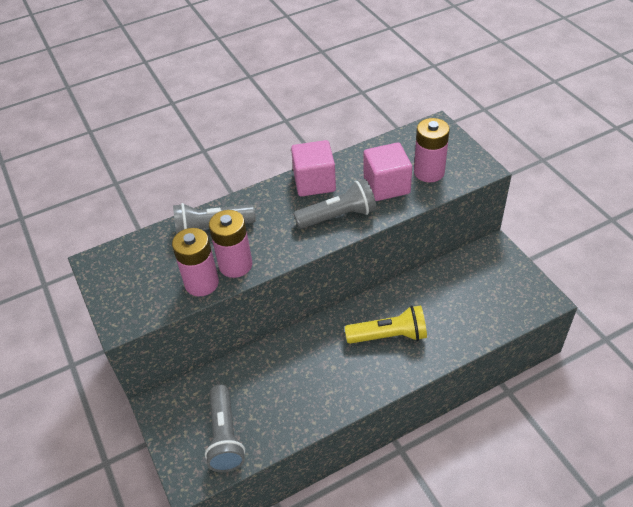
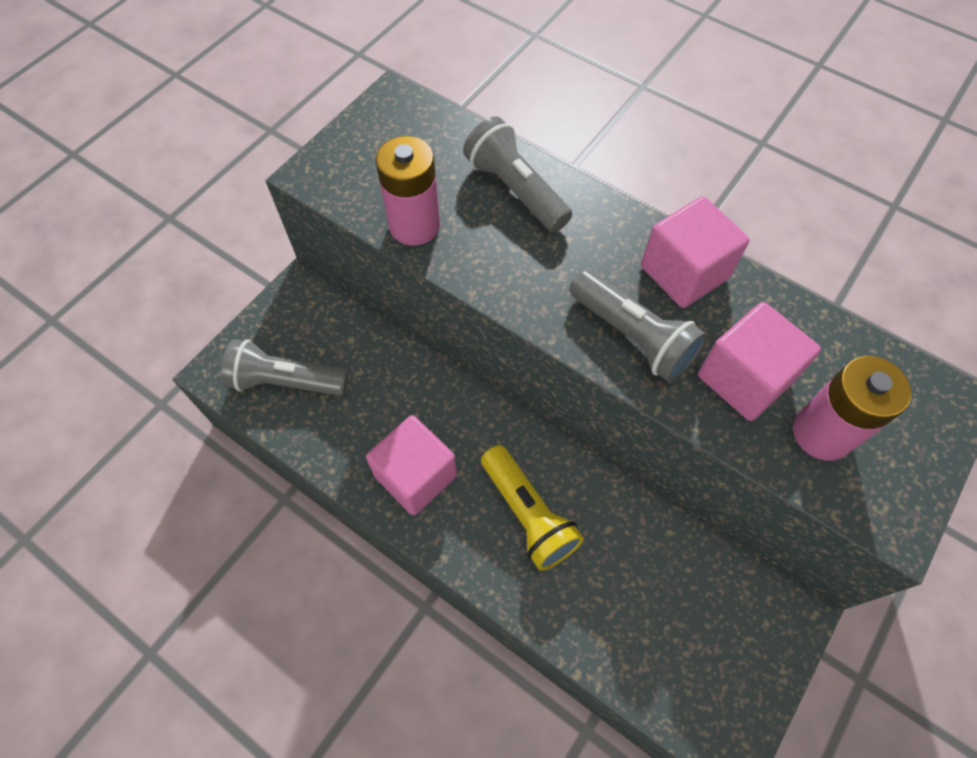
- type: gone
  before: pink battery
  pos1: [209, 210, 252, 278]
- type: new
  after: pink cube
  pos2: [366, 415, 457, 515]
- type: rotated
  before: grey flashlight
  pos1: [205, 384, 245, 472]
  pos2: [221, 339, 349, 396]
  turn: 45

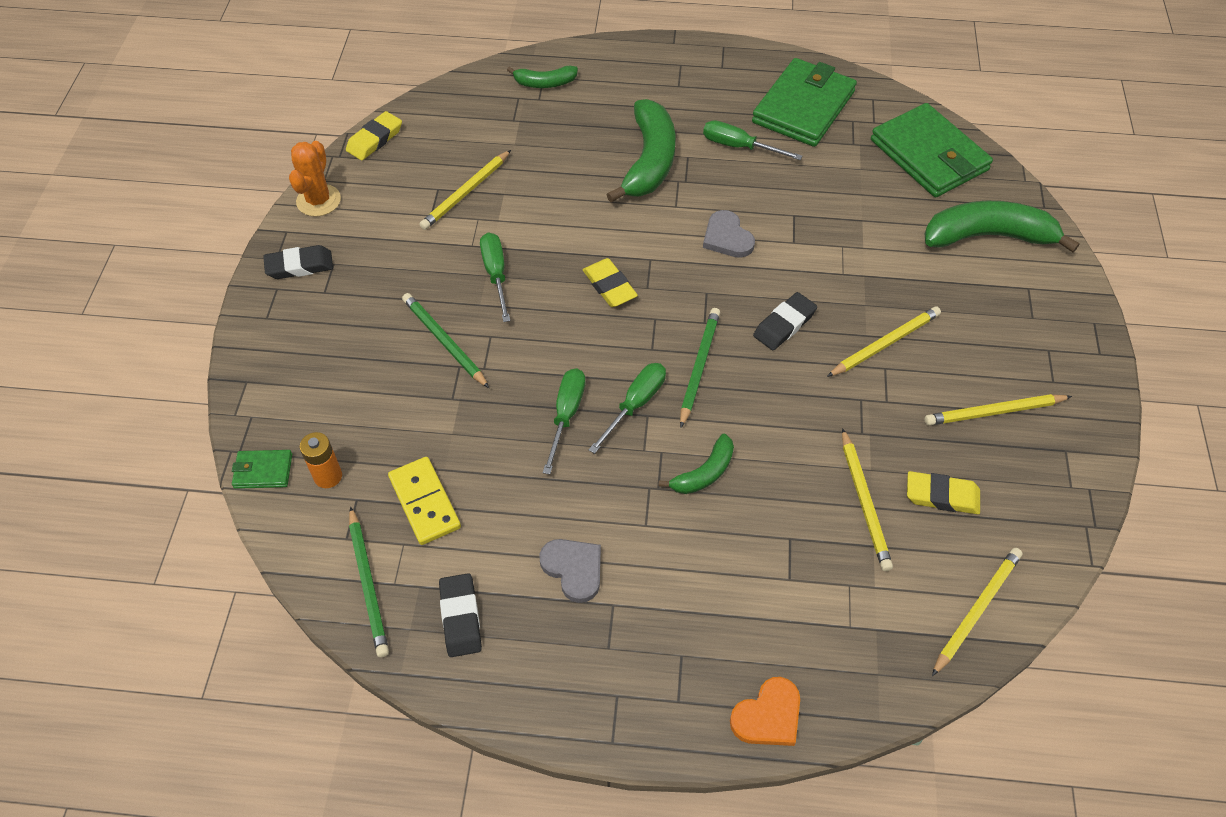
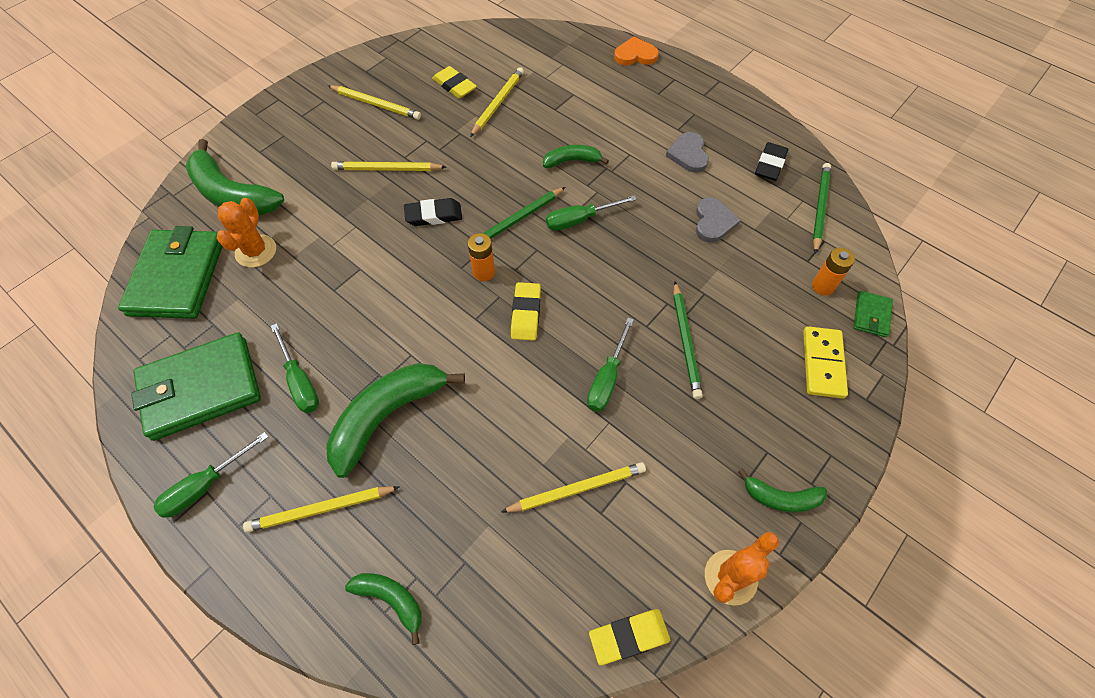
- type: new
  after: orange cactus
  pos2: [217, 198, 276, 267]
- type: new
  after: orange battery
  pos2: [468, 233, 495, 281]
- type: shifted
  before: yellow domino
  pos1: [388, 457, 461, 545]
  pos2: [803, 326, 848, 399]
- type: shifted
  before: green screwdriver
  pos1: [543, 368, 586, 475]
  pos2: [153, 432, 268, 518]
- type: shifted
  before: grey heart
  pos1: [703, 210, 755, 258]
  pos2: [696, 197, 740, 243]
- type: shifted
  before: yellow pencil
  pos1: [932, 548, 1022, 676]
  pos2: [243, 486, 399, 532]
- type: swapped
  before: black eraser
  after: green banana
  pos1: [263, 245, 333, 279]
  pos2: [738, 468, 827, 513]
- type: rotated
  before: green wallet
  pos1: [232, 450, 292, 489]
  pos2: [854, 291, 893, 337]
  turn: 75

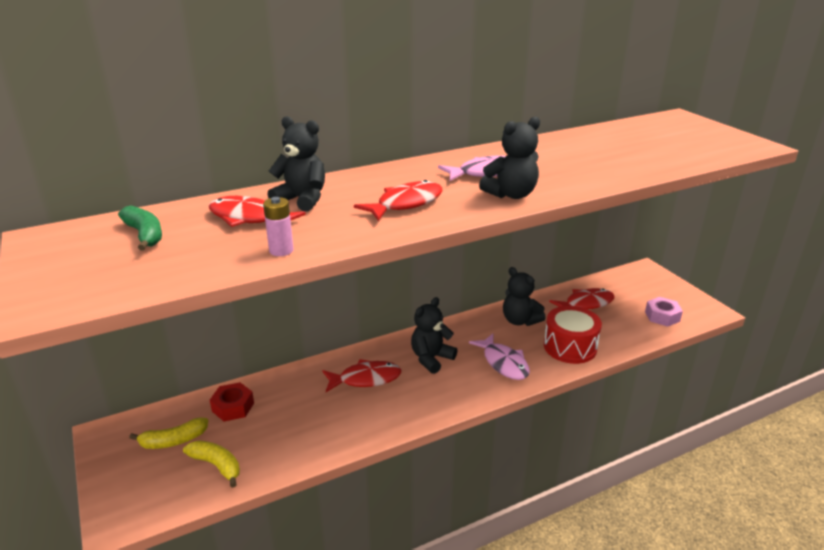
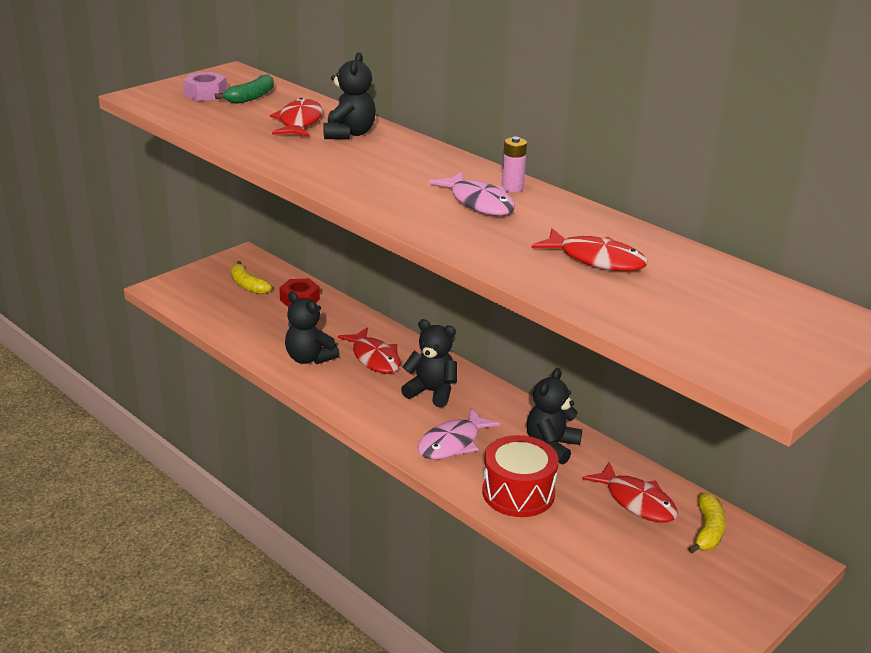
- type: shifted
  before: yellow banana
  pos1: [183, 440, 240, 488]
  pos2: [688, 493, 726, 553]
- type: shifted
  before: pink battery
  pos1: [263, 197, 294, 256]
  pos2: [501, 137, 527, 192]
- type: shifted
  before: red fish
  pos1: [354, 180, 442, 221]
  pos2: [532, 228, 648, 271]
- type: shifted
  before: black teddy bear
  pos1: [479, 117, 540, 199]
  pos2: [285, 292, 339, 364]
- type: shifted
  before: pink nut
  pos1: [645, 297, 683, 327]
  pos2: [183, 72, 227, 101]

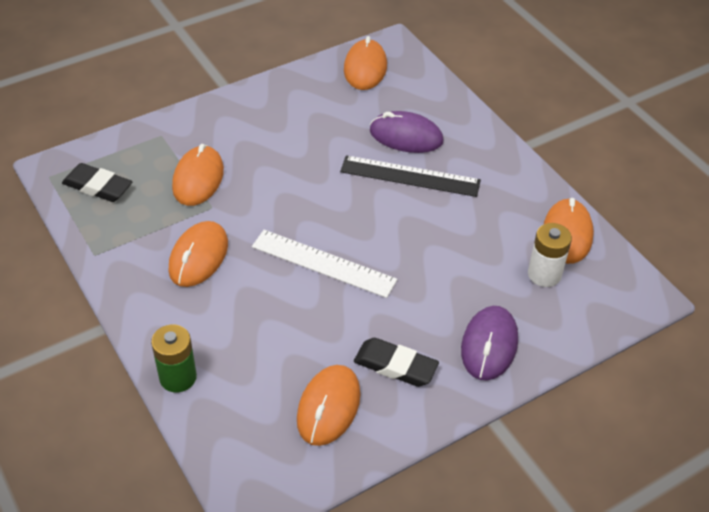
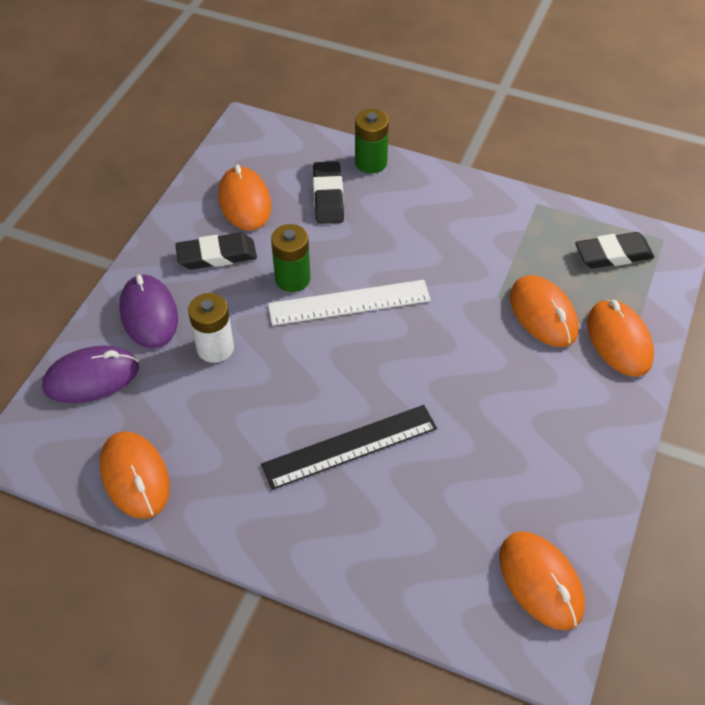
- type: new
  after: green battery
  pos2: [271, 224, 310, 292]
- type: new
  after: black eraser
  pos2: [313, 161, 344, 224]
- type: shifted
  before: orange mouse
  pos1: [168, 221, 228, 287]
  pos2: [587, 299, 654, 377]
- type: shifted
  before: purple mouse
  pos1: [370, 111, 443, 153]
  pos2: [42, 346, 139, 403]
- type: shifted
  before: white battery
  pos1: [528, 223, 572, 287]
  pos2: [188, 293, 234, 363]

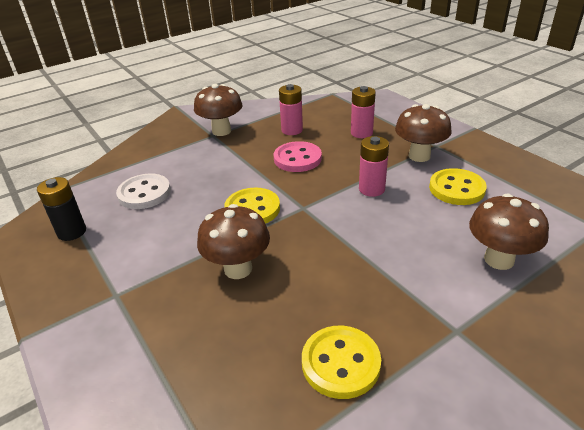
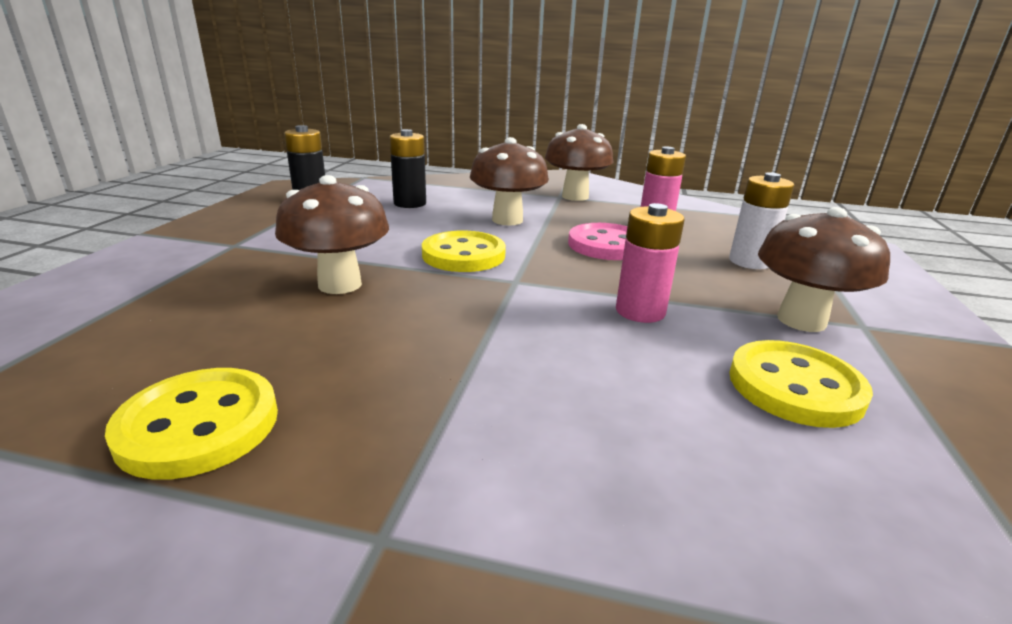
- type: shifted
  before: brown mushroom
  pos1: [469, 193, 549, 270]
  pos2: [470, 137, 549, 225]
- type: swapped
  before: white button
  after: black battery
  pos1: [116, 174, 171, 209]
  pos2: [390, 129, 426, 208]
- type: repainted
  before: pink battery
  after: white battery
  pos1: [351, 86, 376, 138]
  pos2: [729, 172, 794, 269]

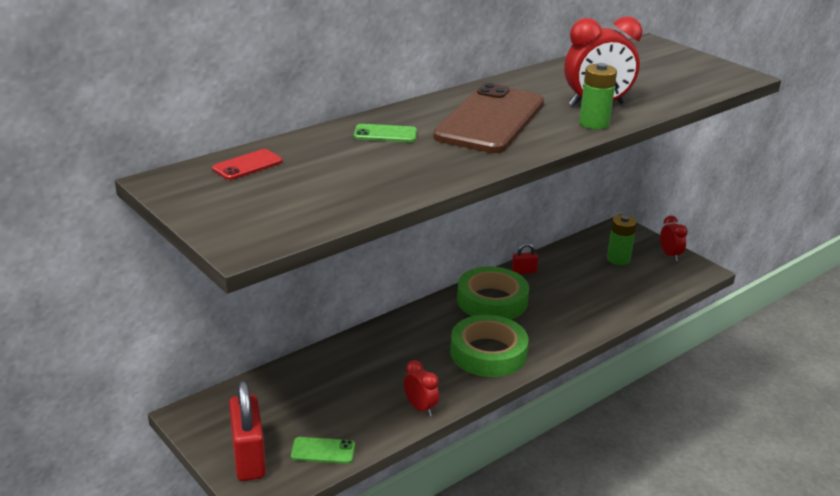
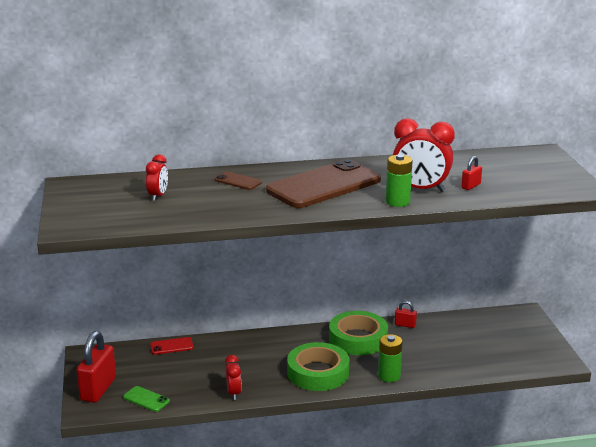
- type: new
  after: red padlock
  pos2: [461, 156, 482, 190]
- type: shifted
  before: red phone
  pos1: [212, 149, 282, 180]
  pos2: [150, 337, 194, 355]
- type: shifted
  before: green battery
  pos1: [607, 215, 637, 265]
  pos2: [378, 334, 402, 382]
- type: shifted
  before: red clock
  pos1: [660, 216, 688, 261]
  pos2: [146, 154, 168, 201]
- type: repainted
  before: green phone
  after: brown phone
  pos1: [354, 124, 417, 142]
  pos2: [215, 171, 262, 190]

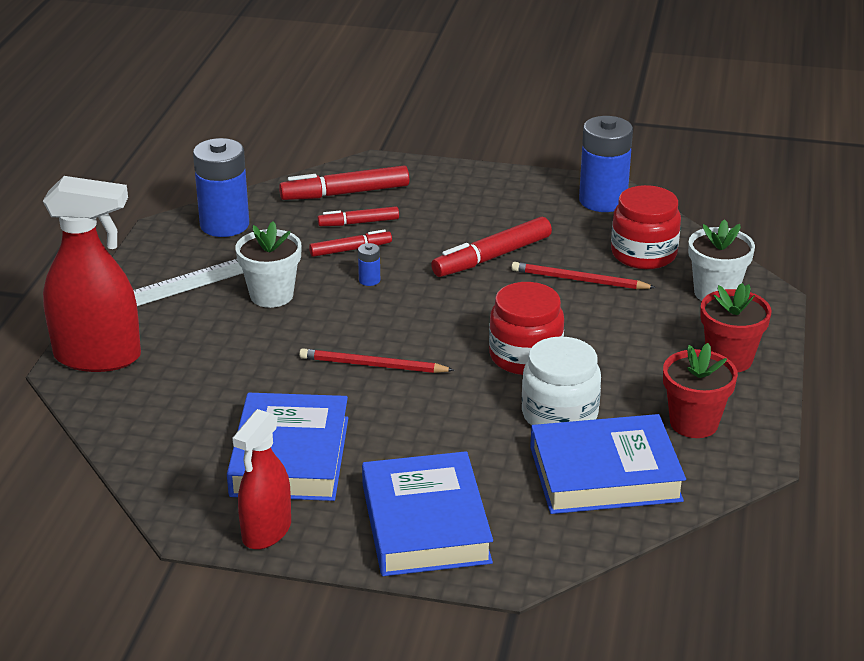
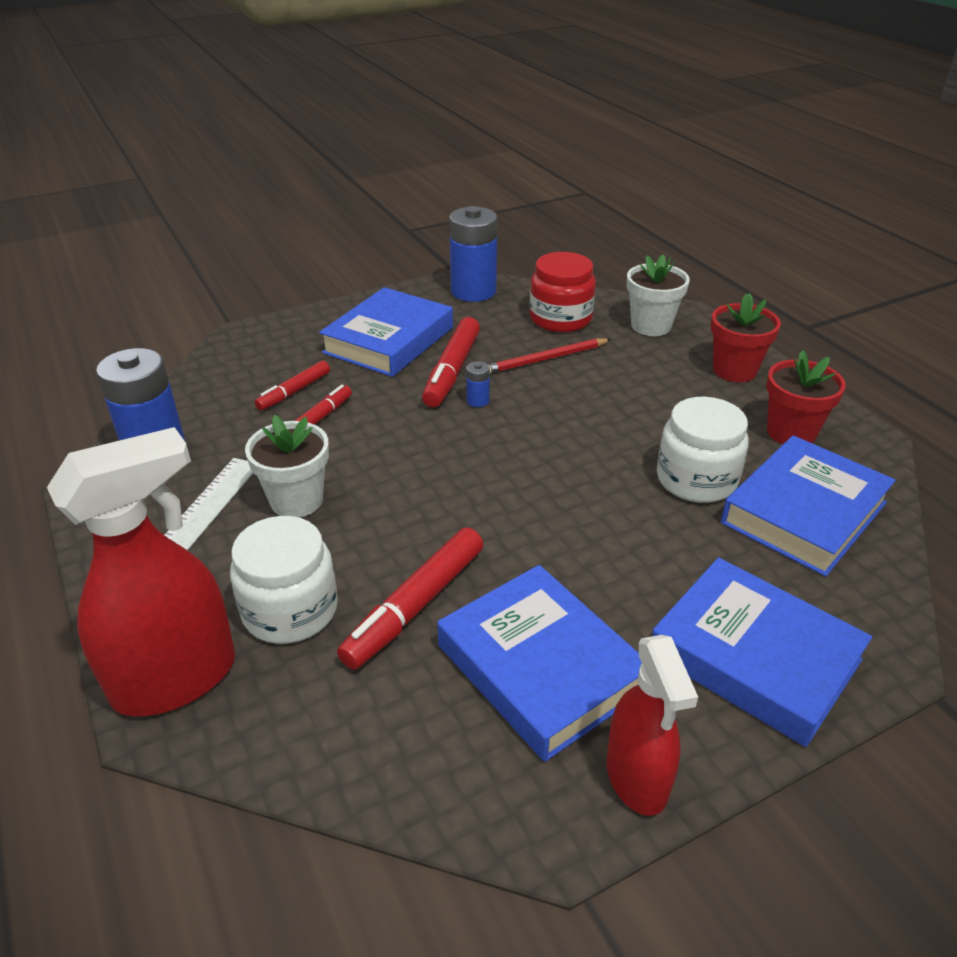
- type: gone
  before: red pencil
  pos1: [299, 348, 454, 373]
- type: gone
  before: red jar
  pos1: [489, 282, 564, 375]
- type: new
  after: white jar
  pos2: [230, 516, 338, 644]
- type: new
  after: blue book
  pos2: [319, 287, 453, 377]
- type: shifted
  before: red marker
  pos1: [279, 166, 409, 200]
  pos2: [337, 527, 483, 670]
- type: shifted
  before: blue battery
  pos1: [358, 243, 380, 286]
  pos2: [466, 361, 490, 407]

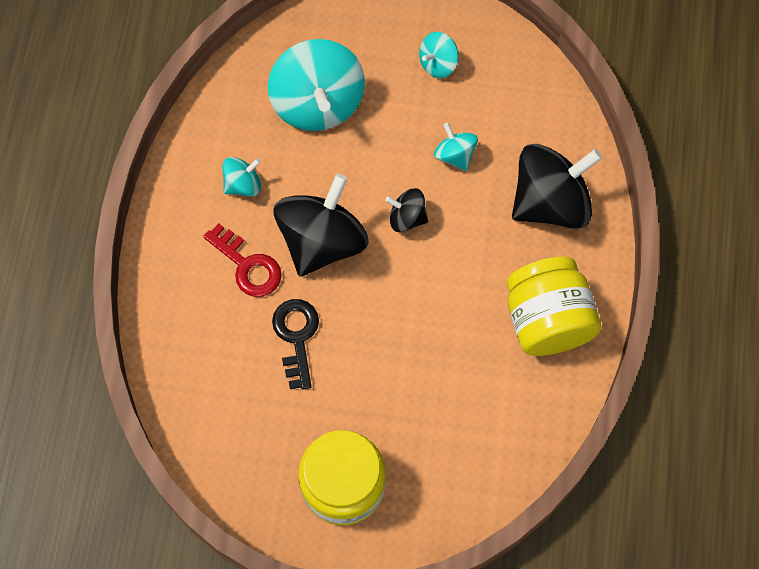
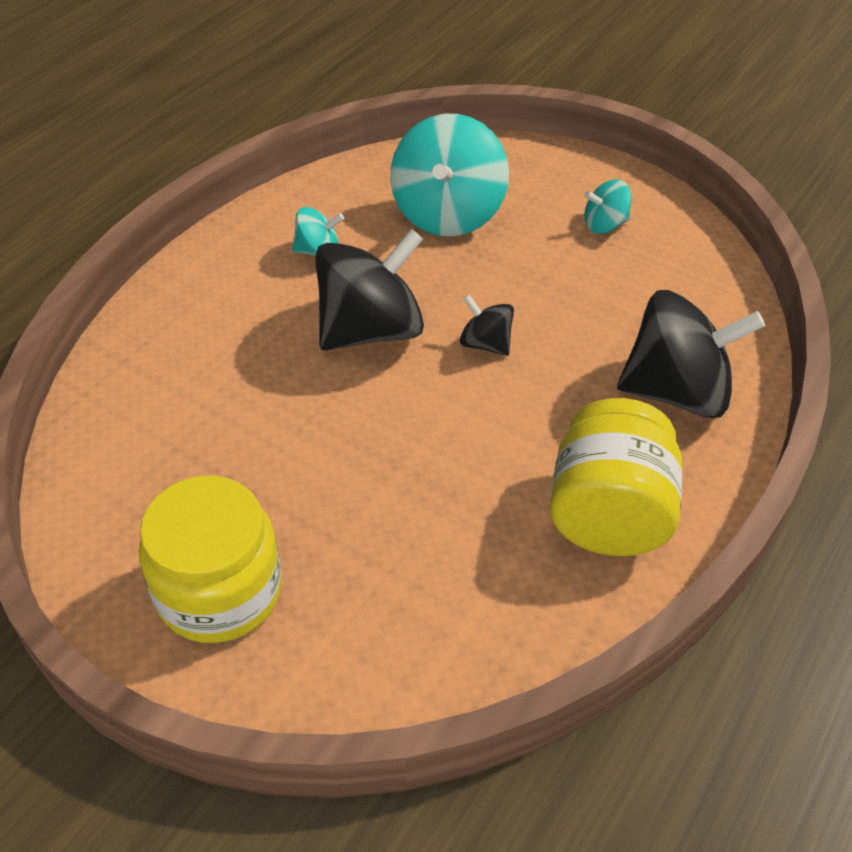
- type: gone
  before: red key
  pos1: [203, 223, 282, 297]
- type: gone
  before: black key
  pos1: [272, 299, 319, 390]
- type: gone
  before: turquoise spinning top
  pos1: [434, 123, 478, 171]

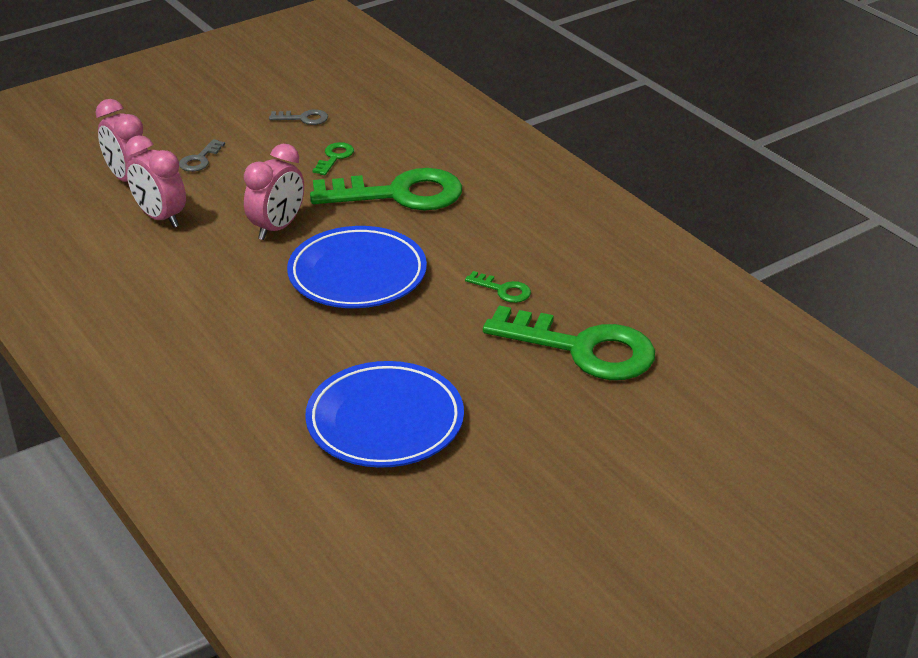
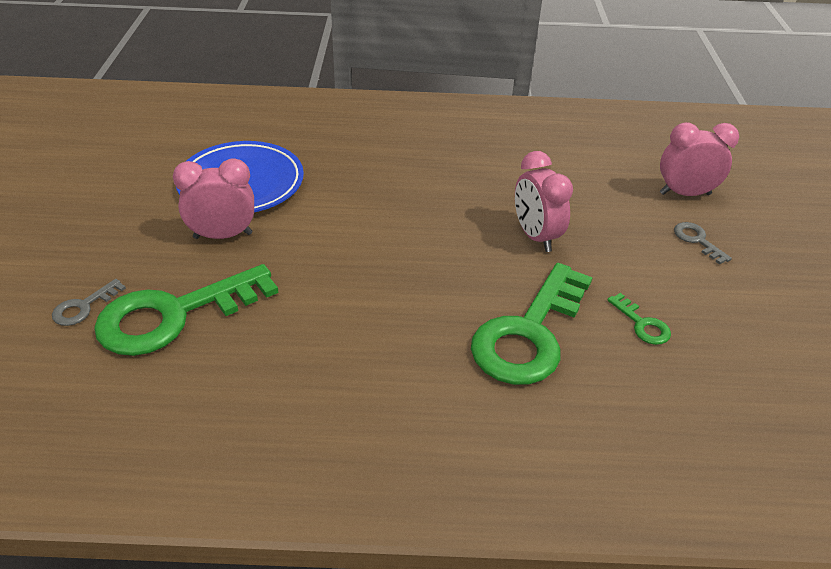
- type: gone
  before: blue plate
  pos1: [287, 226, 427, 308]
- type: gone
  before: green key
  pos1: [465, 271, 531, 303]
- type: shifted
  before: pink clock
  pos1: [125, 135, 186, 228]
  pos2: [173, 158, 254, 239]
- type: shifted
  before: grey key
  pos1: [269, 109, 328, 125]
  pos2: [52, 279, 126, 326]

